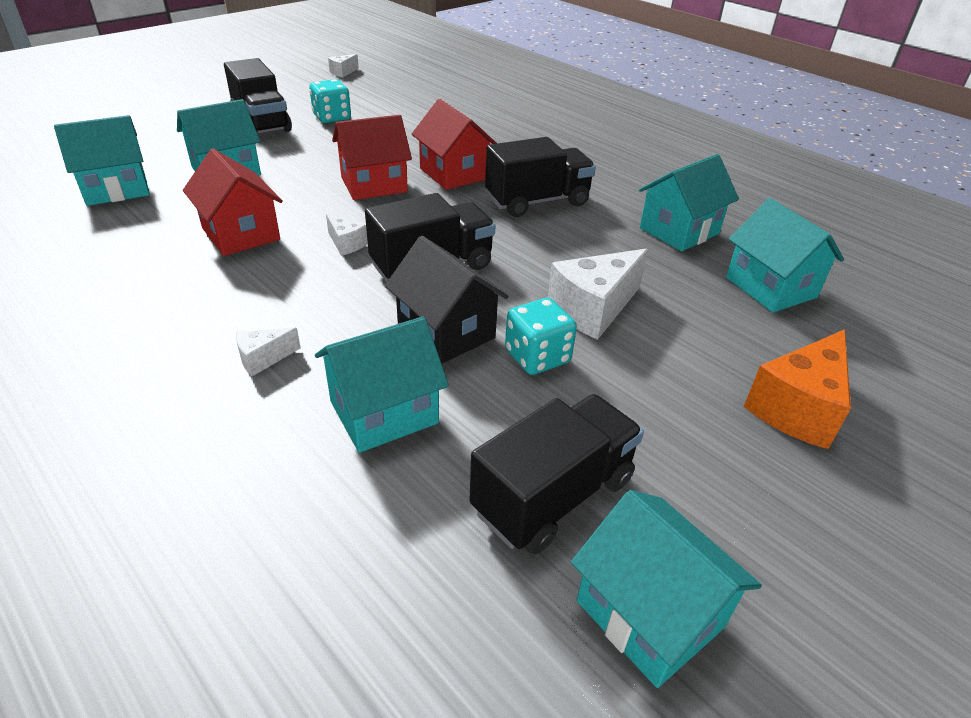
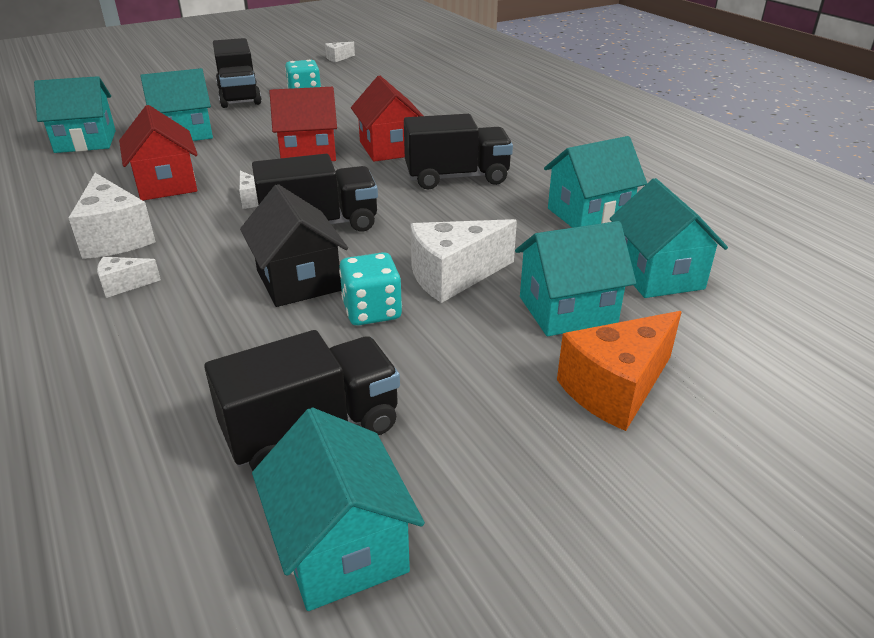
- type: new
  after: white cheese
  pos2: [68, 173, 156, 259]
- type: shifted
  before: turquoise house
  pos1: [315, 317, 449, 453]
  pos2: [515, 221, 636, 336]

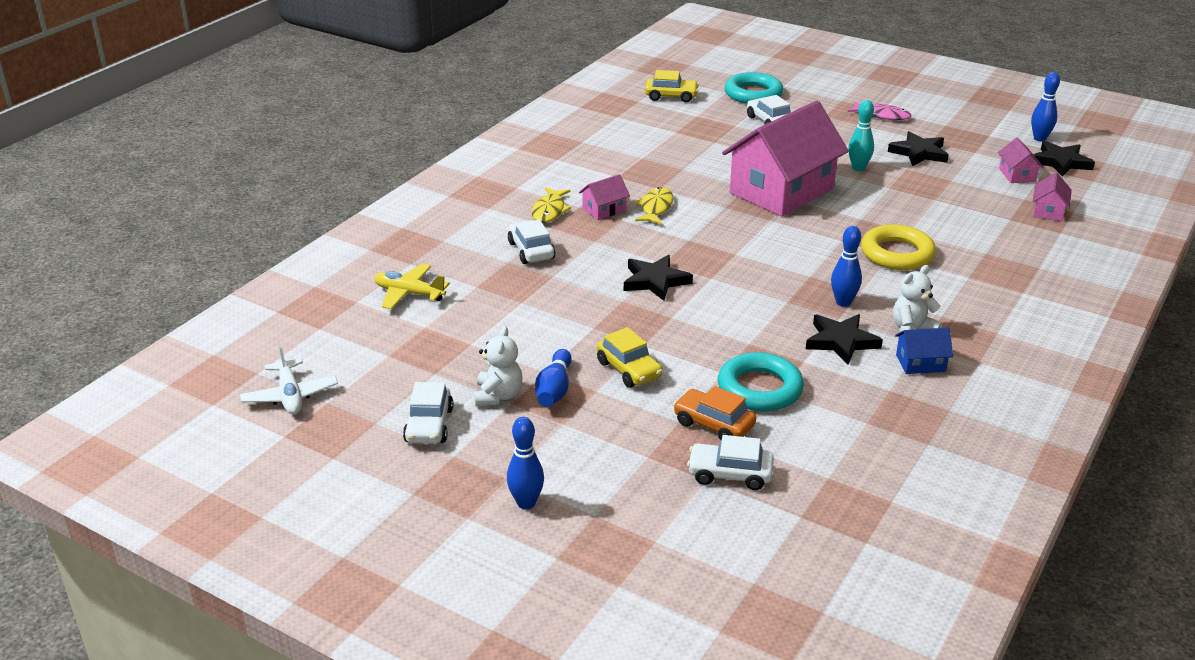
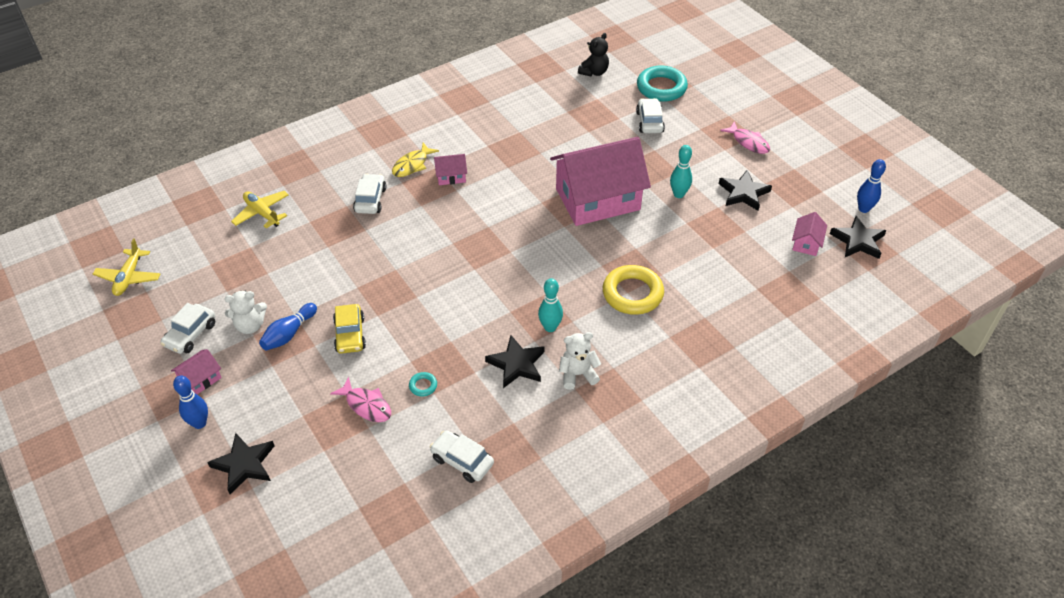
- type: gone
  before: yellow fish
  pos1: [635, 187, 674, 225]
- type: gone
  before: blue house
  pos1: [895, 328, 953, 374]
- type: shifted
  before: black star
  pos1: [624, 255, 693, 301]
  pos2: [207, 433, 275, 494]
- type: shifted
  before: white car
  pos1: [687, 435, 774, 490]
  pos2: [430, 430, 494, 483]
- type: shifted
  before: pink house
  pos1: [1033, 173, 1072, 221]
  pos2: [171, 349, 222, 394]
- type: swapped
  before: yellow car
  after: black teddy bear
  pos1: [645, 70, 699, 102]
  pos2: [578, 33, 609, 77]
- type: swapped
  before: orange car
  after: pink fish
  pos1: [673, 386, 756, 440]
  pos2: [330, 377, 391, 422]
- type: repainted
  before: white plane
  after: yellow plane
  pos1: [240, 344, 338, 414]
  pos2: [93, 239, 160, 296]
- type: repainted
  before: blue bowling pin
  after: turquoise bowling pin
  pos1: [831, 226, 862, 307]
  pos2: [538, 278, 563, 332]
- type: rotated
  before: white teddy bear
  pos1: [474, 326, 522, 406]
  pos2: [225, 291, 267, 334]
  turn: 45
- type: scaled
  before: turquoise ring
  pos1: [718, 352, 804, 411]
  pos2: [409, 372, 437, 397]
  scale: 0.43

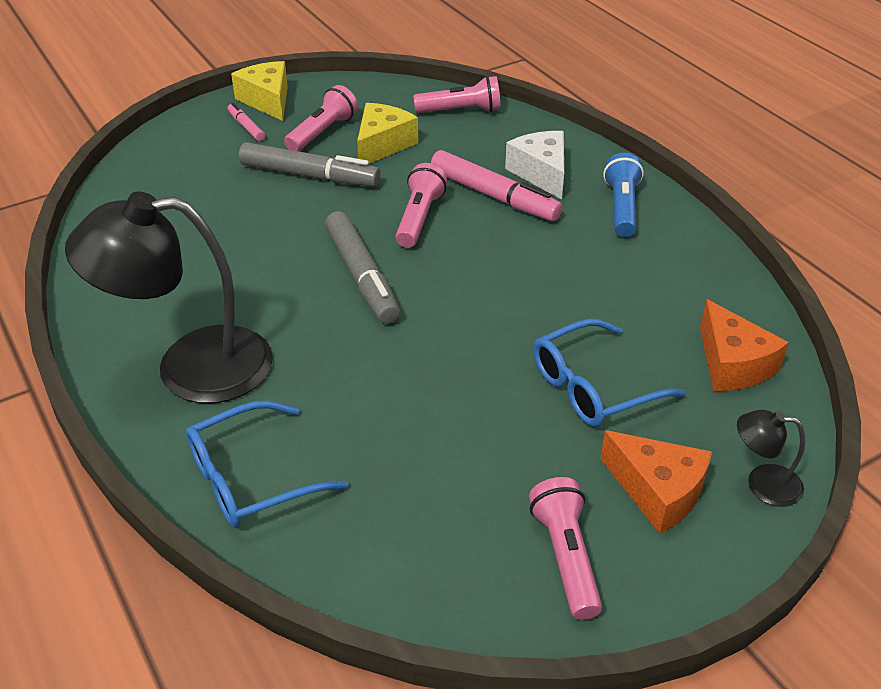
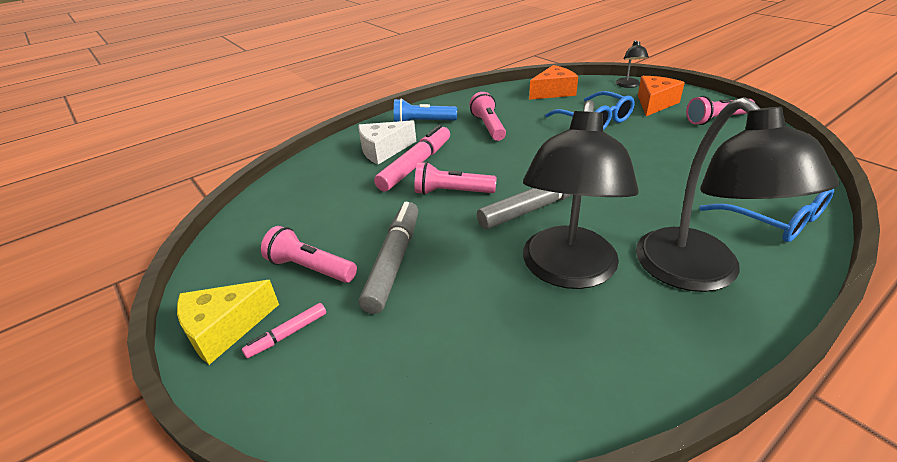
- type: gone
  before: yellow cheese
  pos1: [357, 103, 418, 164]
- type: new
  after: black lamp
  pos2: [523, 100, 639, 289]
- type: shifted
  before: pink flashlight
  pos1: [413, 76, 500, 113]
  pos2: [469, 92, 506, 141]

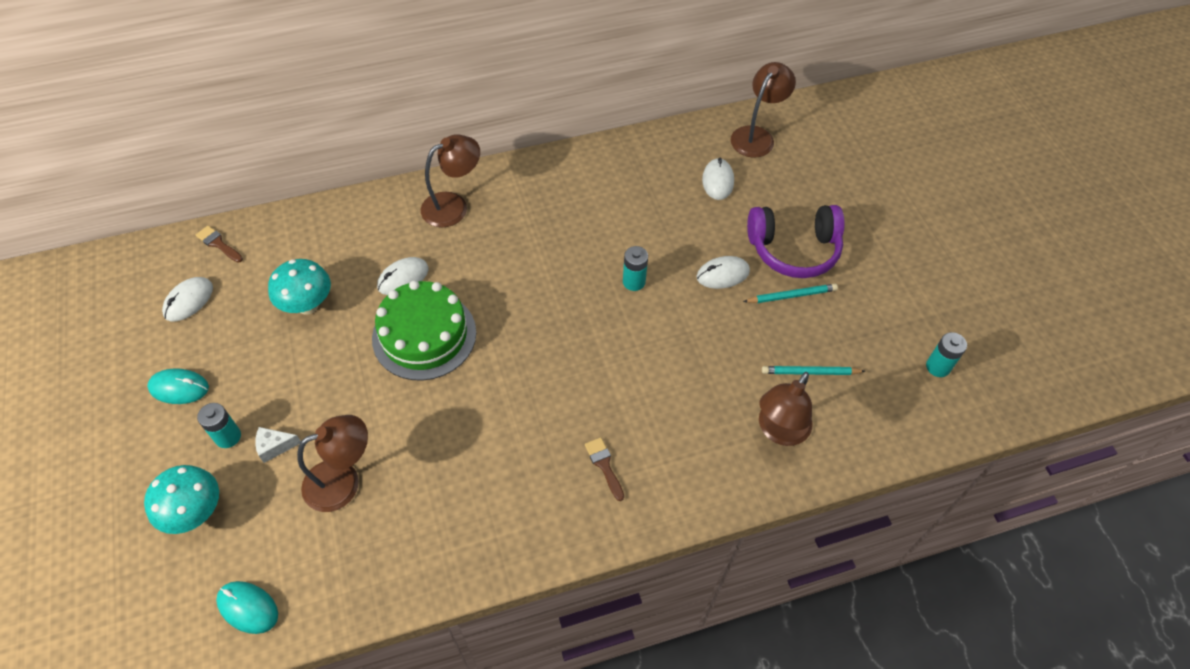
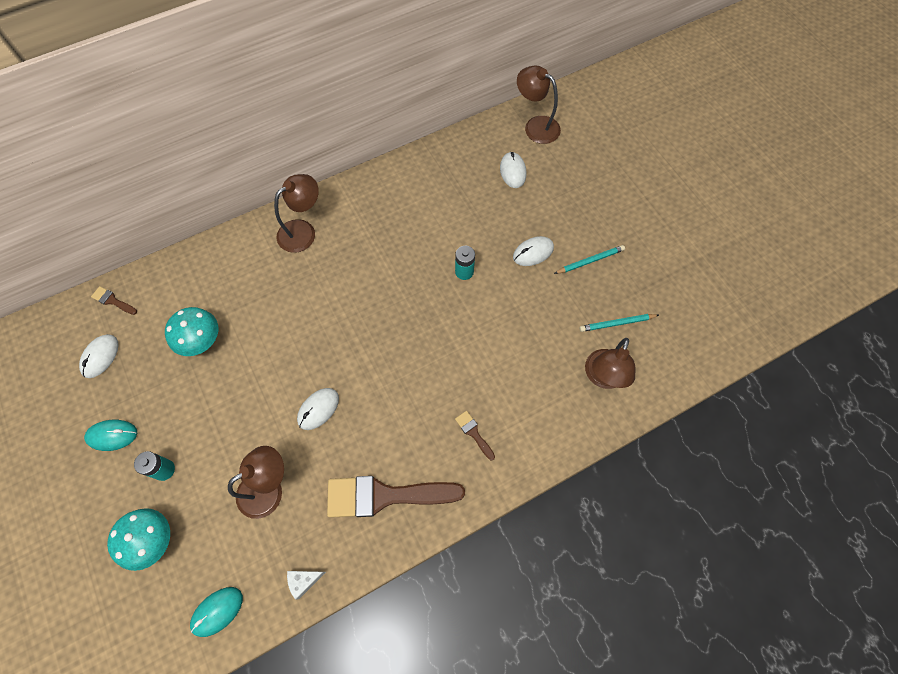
- type: gone
  before: green cake
  pos1: [372, 280, 476, 381]
- type: gone
  before: purple headphones
  pos1: [747, 205, 845, 278]
- type: gone
  before: turquoise battery
  pos1: [926, 332, 967, 377]
- type: new
  after: brown brush
  pos2: [327, 476, 465, 518]
- type: shifted
  before: white cheese
  pos1: [255, 427, 301, 463]
  pos2: [287, 571, 326, 600]
- type: shifted
  before: white mouse
  pos1: [377, 257, 429, 295]
  pos2: [297, 388, 339, 430]
- type: rotated
  before: turquoise mouse
  pos1: [216, 581, 278, 634]
  pos2: [190, 587, 243, 637]
  turn: -60
- type: rotated
  before: brown lamp
  pos1: [731, 62, 796, 157]
  pos2: [517, 66, 561, 144]
  turn: -75

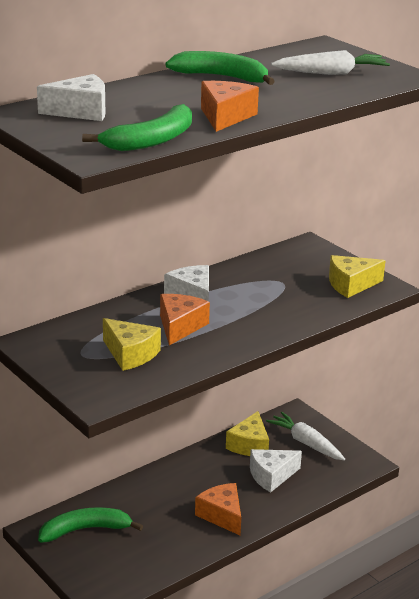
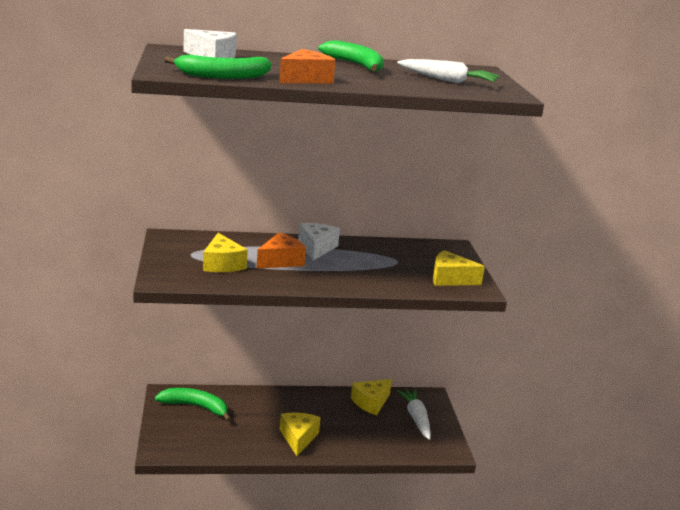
- type: gone
  before: white cheese
  pos1: [250, 449, 302, 493]
- type: repainted
  before: orange cheese
  after: yellow cheese
  pos1: [195, 483, 241, 536]
  pos2: [280, 413, 321, 456]

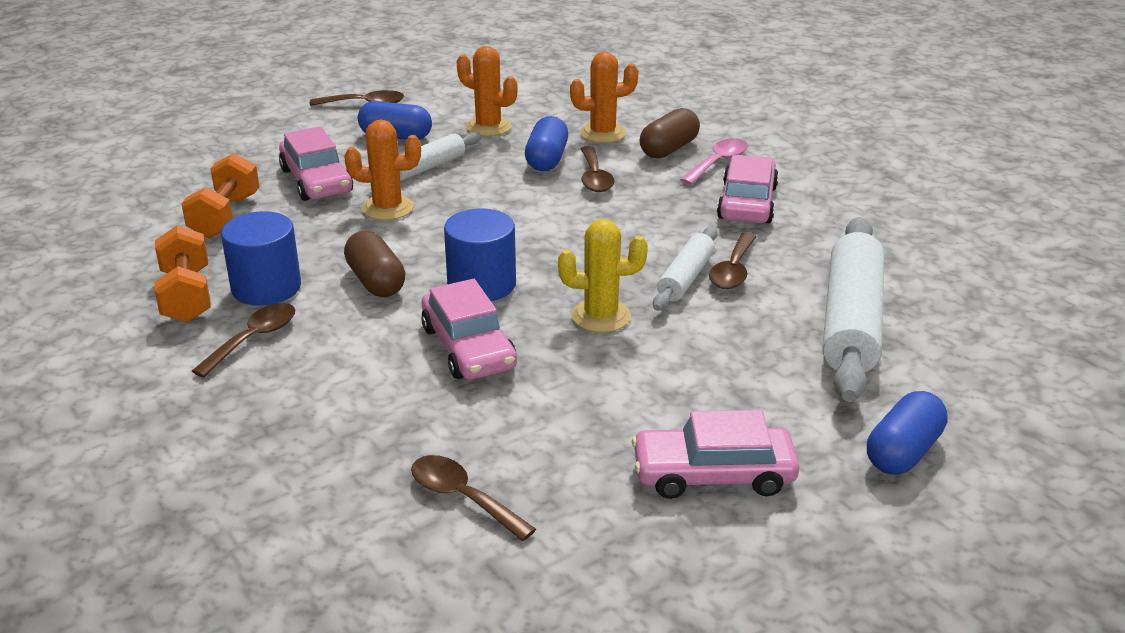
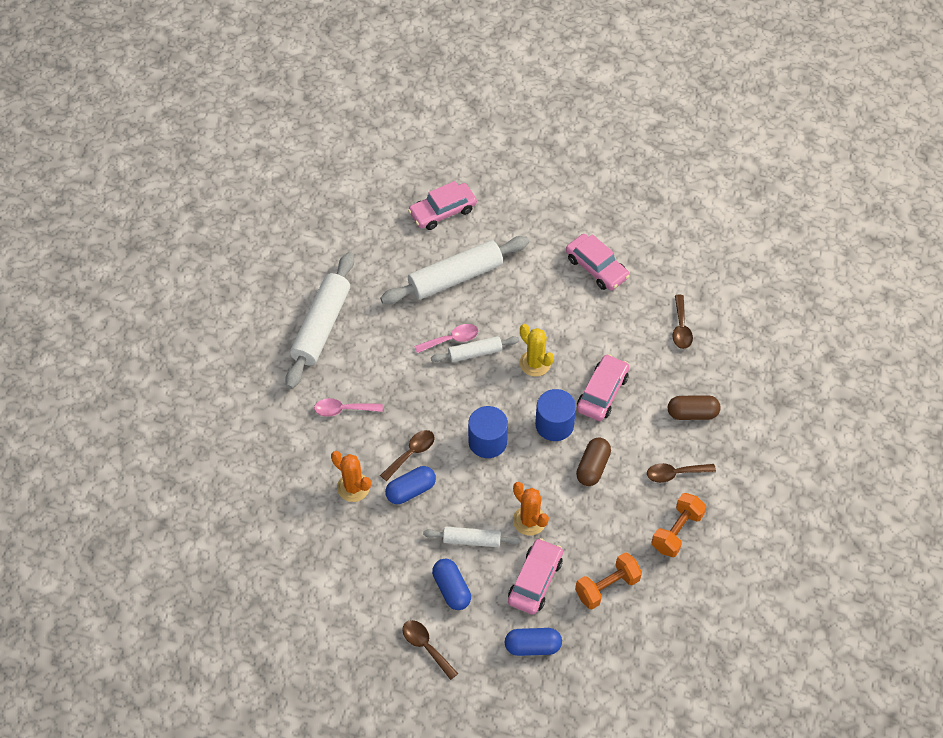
- type: gone
  before: orange cactus
  pos1: [456, 46, 518, 136]
- type: new
  after: white rolling pin
  pos2: [285, 252, 354, 389]
- type: shifted
  before: blue cylinder
  pos1: [221, 211, 301, 306]
  pos2: [468, 406, 508, 458]
- type: shifted
  before: brown capsule
  pos1: [640, 108, 700, 159]
  pos2: [668, 395, 720, 420]
- type: shifted
  before: pink car
  pos1: [717, 155, 779, 223]
  pos2: [408, 181, 477, 230]
- type: shifted
  before: blue capsule
  pos1: [867, 391, 948, 475]
  pos2: [505, 628, 562, 656]
- type: repainted
  before: brown spoon
  after: pink spoon
  pos1: [709, 232, 757, 289]
  pos2: [414, 324, 478, 353]

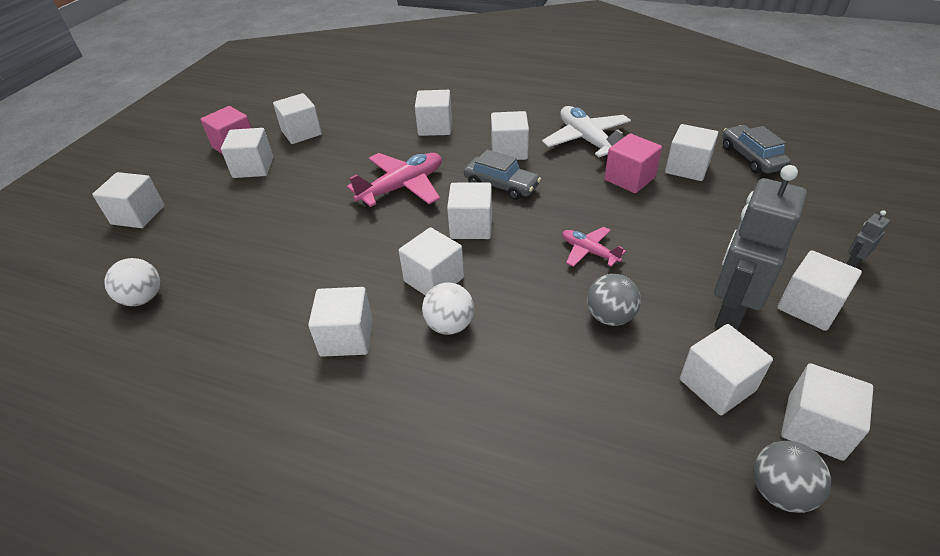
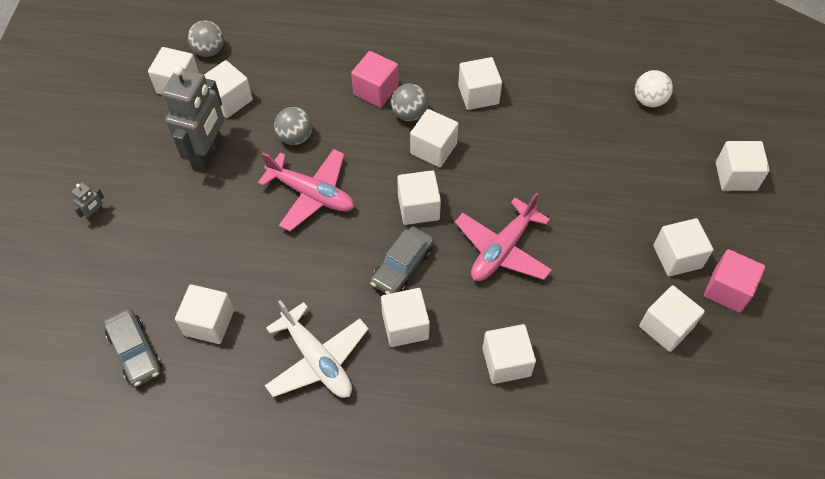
- type: gone
  before: white cube
  pos1: [778, 250, 862, 331]
- type: shifted
  before: pink cube
  pos1: [604, 134, 662, 193]
  pos2: [351, 51, 398, 107]
- type: repainted
  before: white ball
  after: grey ball
  pos1: [422, 282, 474, 335]
  pos2: [391, 84, 428, 121]
- type: rotated
  before: grey car
  pos1: [464, 150, 541, 200]
  pos2: [371, 226, 434, 294]
  turn: -75
- type: scaled
  before: pink plane
  pos1: [562, 227, 626, 267]
  pos2: [258, 149, 354, 231]
  scale: 1.77

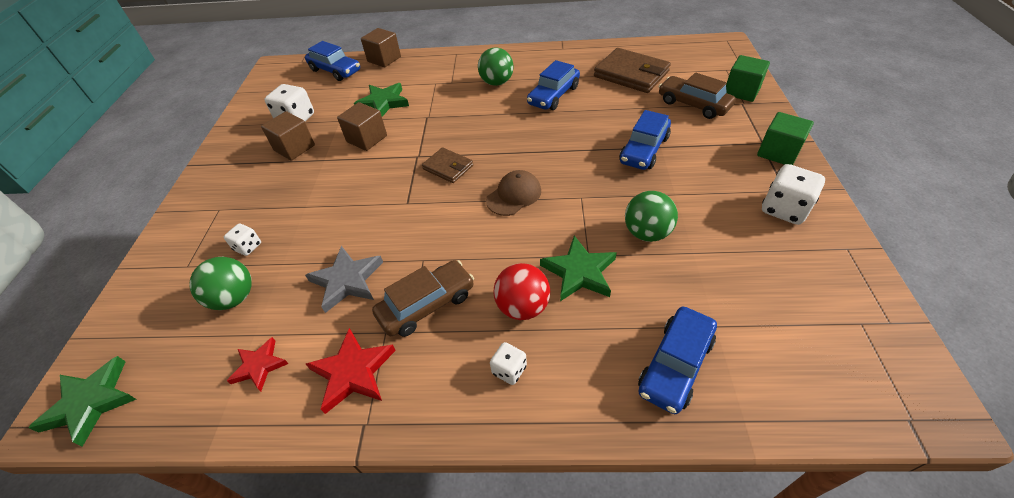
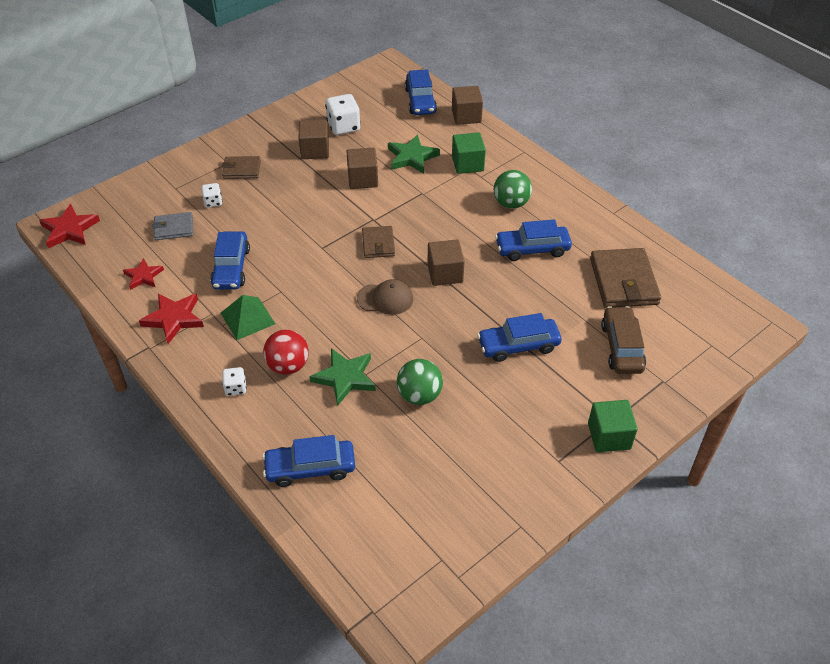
- type: gone
  before: white dice
  pos1: [762, 164, 825, 225]
- type: new
  after: brown wallet
  pos2: [222, 156, 261, 179]
- type: new
  after: brown cube
  pos2: [427, 239, 465, 286]
- type: shifted
  before: green cube
  pos1: [726, 55, 770, 102]
  pos2: [452, 132, 486, 174]
- type: swapped
  before: green ball
  after: grey wallet
  pos1: [189, 257, 252, 310]
  pos2: [152, 212, 193, 240]
- type: swapped
  before: grey star
  after: blue car
  pos1: [305, 246, 383, 313]
  pos2: [210, 231, 250, 290]
- type: swapped
  before: brown car
  after: green pyramid
  pos1: [372, 260, 474, 337]
  pos2: [221, 295, 275, 340]
- type: repainted
  before: green star
  after: red star
  pos1: [28, 356, 137, 447]
  pos2: [39, 204, 100, 248]

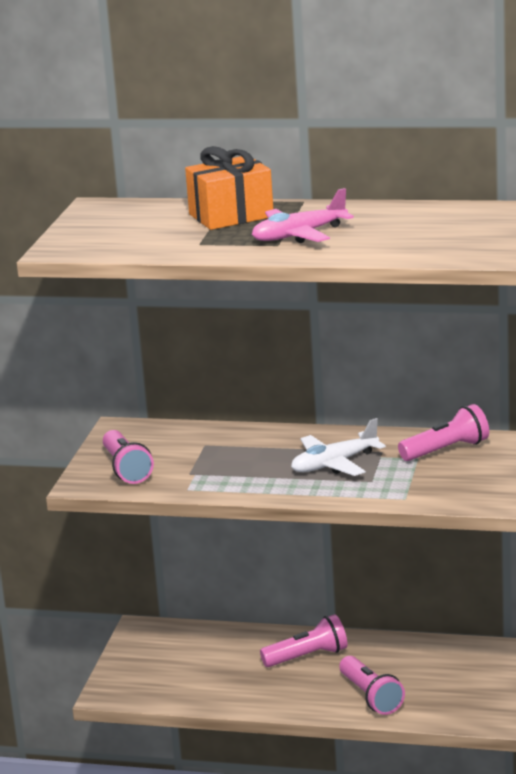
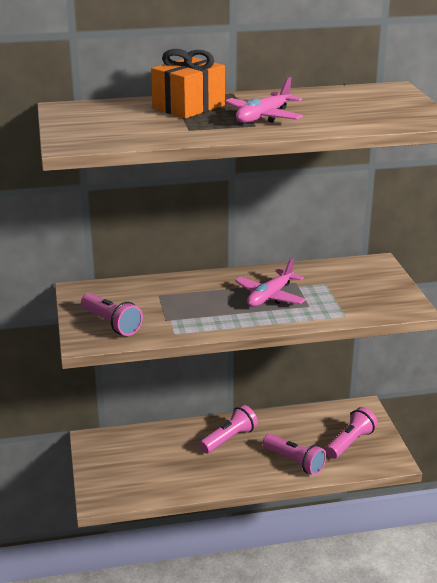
- type: shifted
  before: pink flashlight
  pos1: [398, 404, 489, 461]
  pos2: [326, 407, 378, 459]
- type: repainted
  before: white plane
  after: pink plane
  pos1: [291, 418, 386, 476]
  pos2: [235, 258, 306, 307]

